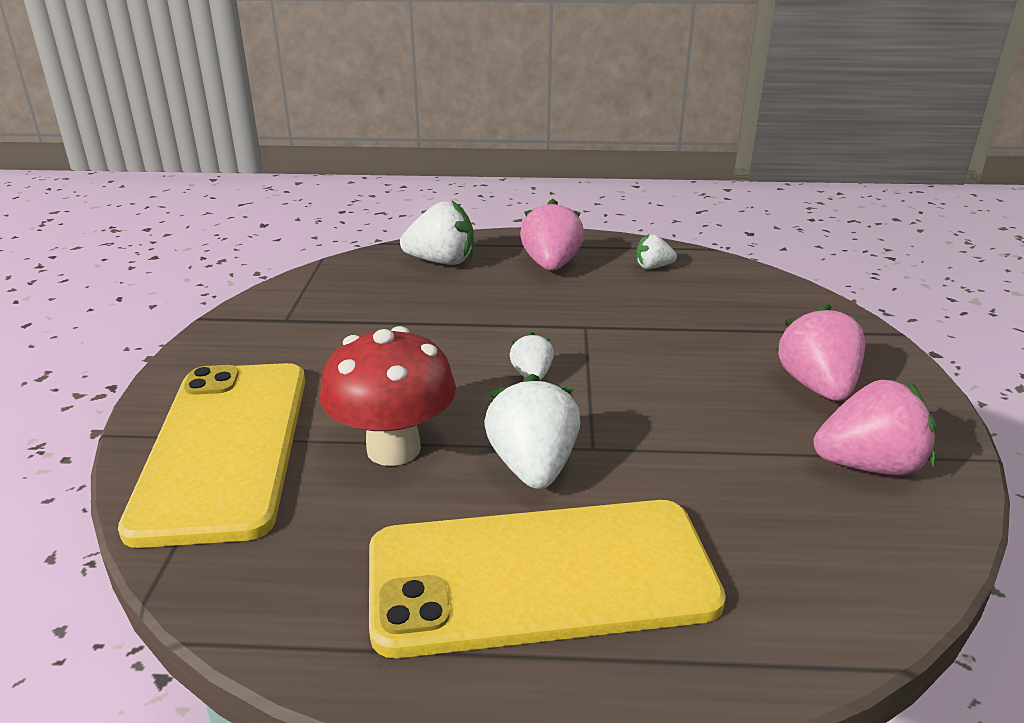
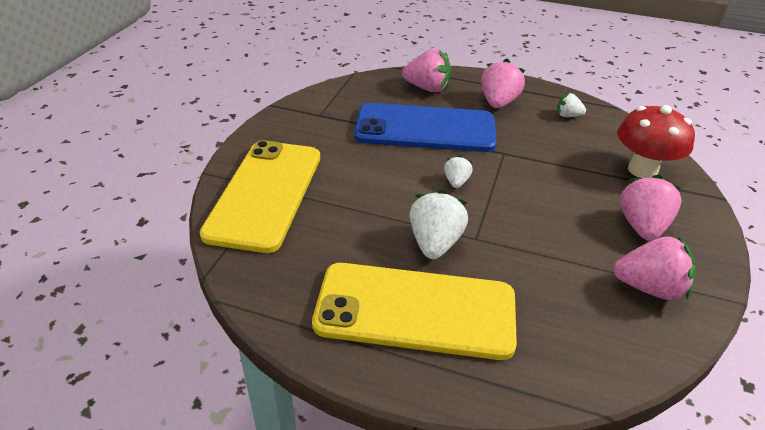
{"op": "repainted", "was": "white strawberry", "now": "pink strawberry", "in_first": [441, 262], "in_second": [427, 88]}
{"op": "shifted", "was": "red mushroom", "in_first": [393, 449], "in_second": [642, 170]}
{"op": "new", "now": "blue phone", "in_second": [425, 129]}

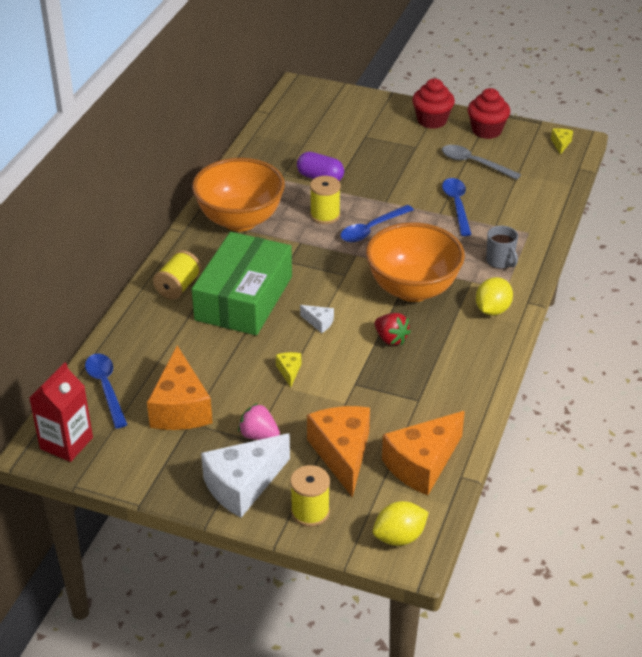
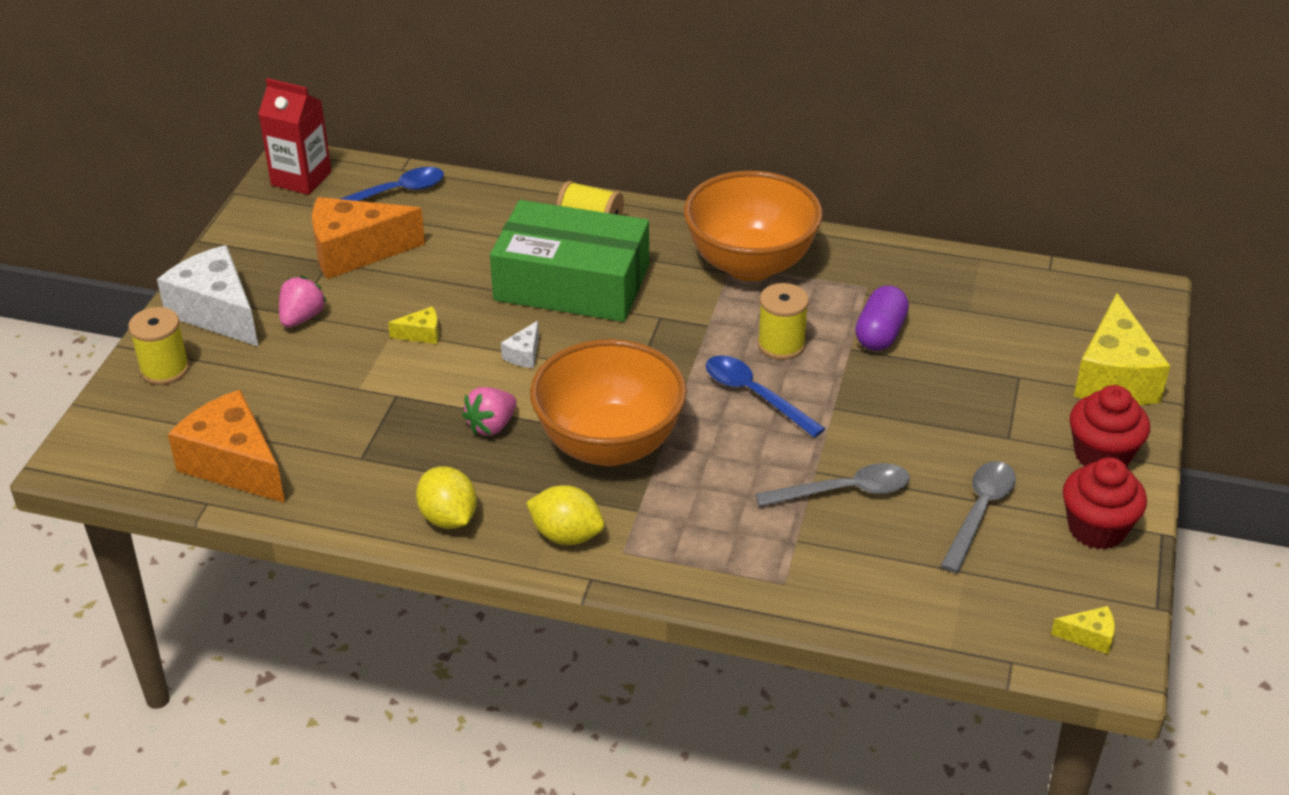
{"op": "repainted", "was": "blue spoon", "now": "grey spoon", "in_first": [457, 205], "in_second": [844, 491]}
{"op": "gone", "was": "grey mug", "in_first": [500, 261]}
{"op": "repainted", "was": "red strawberry", "now": "pink strawberry", "in_first": [391, 339], "in_second": [491, 426]}
{"op": "gone", "was": "orange cheese", "in_first": [342, 454]}
{"op": "shifted", "was": "yellow lemon", "in_first": [399, 537], "in_second": [448, 518]}
{"op": "new", "now": "yellow cheese", "in_second": [1114, 377]}

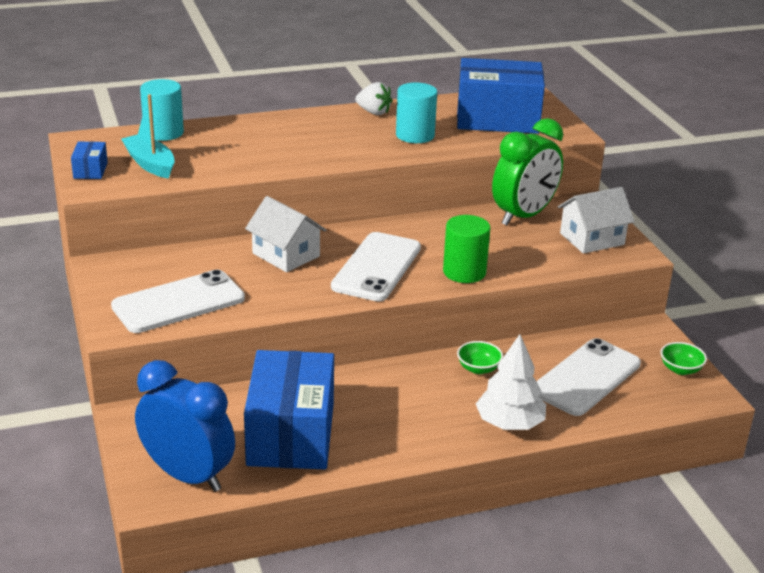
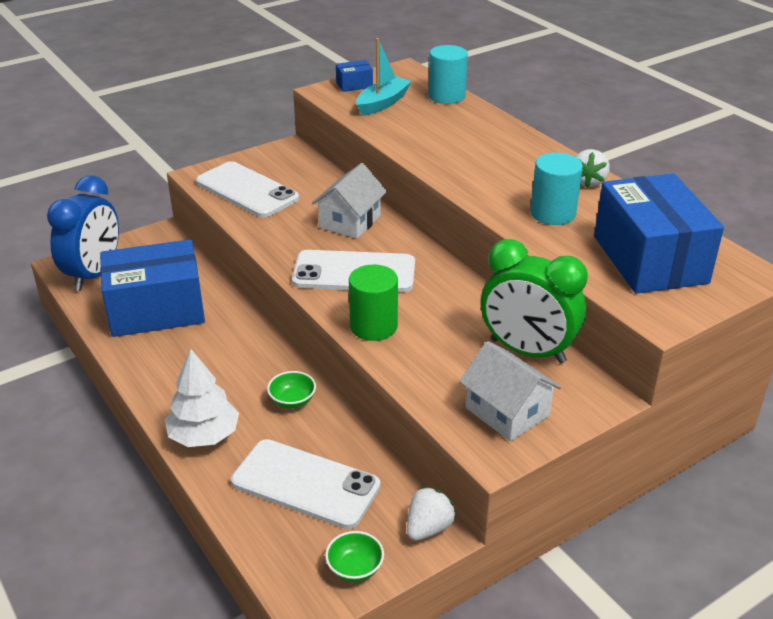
{"op": "new", "now": "white strawberry", "in_second": [428, 528]}

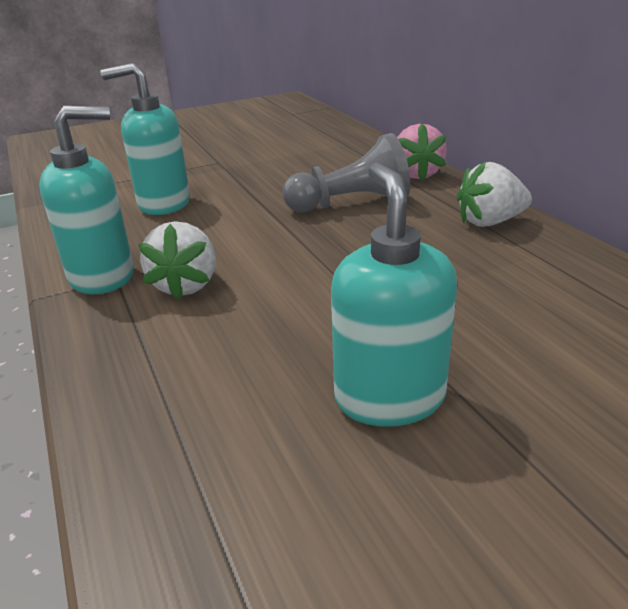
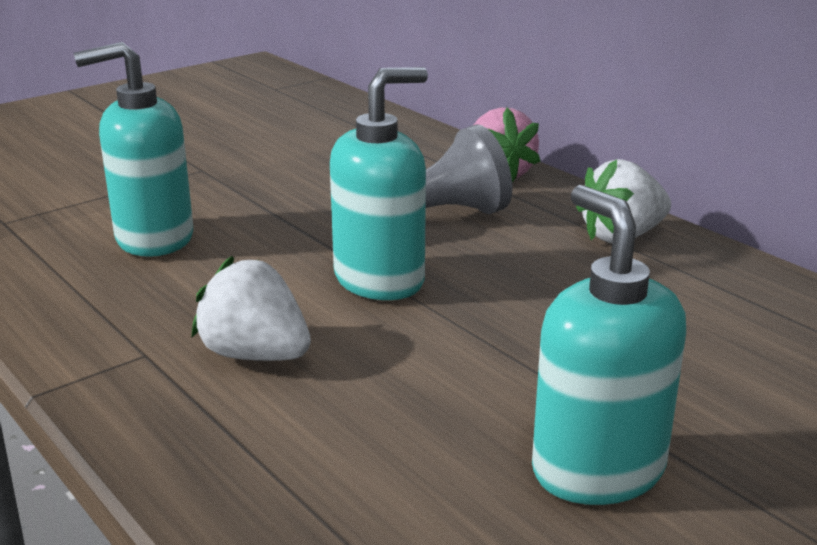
{"op": "shifted", "was": "turquoise soap dispenser", "in_first": [103, 276], "in_second": [380, 280]}
{"op": "rotated", "was": "white strawberry", "in_first": [185, 285], "in_second": [255, 355], "clockwise": 135}

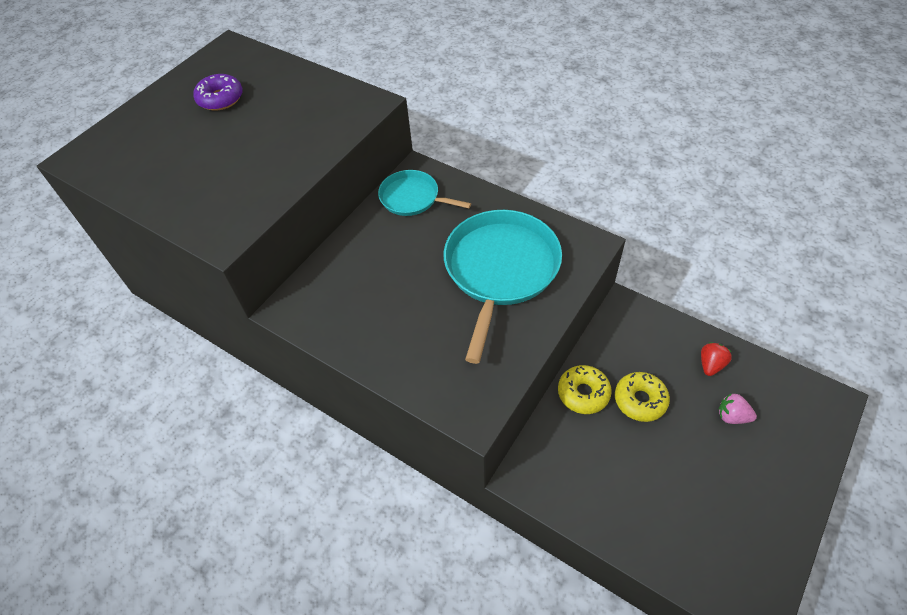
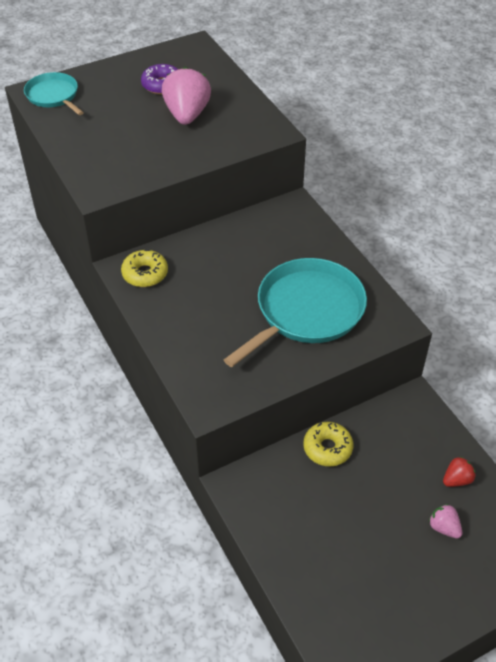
{"op": "shifted", "was": "turquoise pan", "in_first": [412, 198], "in_second": [53, 96]}
{"op": "shifted", "was": "yellow donut", "in_first": [640, 400], "in_second": [145, 274]}
{"op": "new", "now": "pink strawberry", "in_second": [187, 115]}

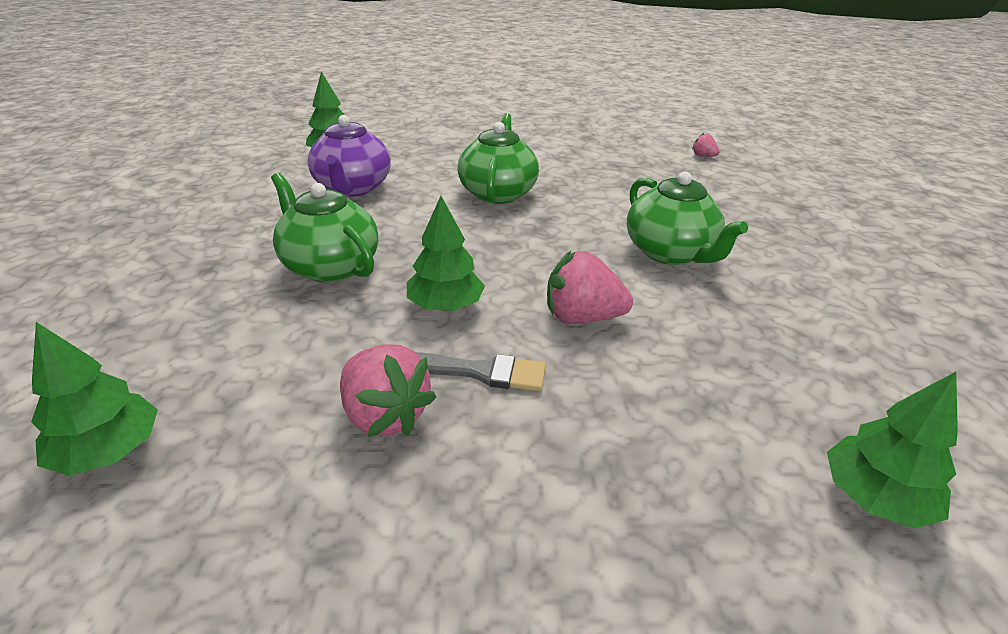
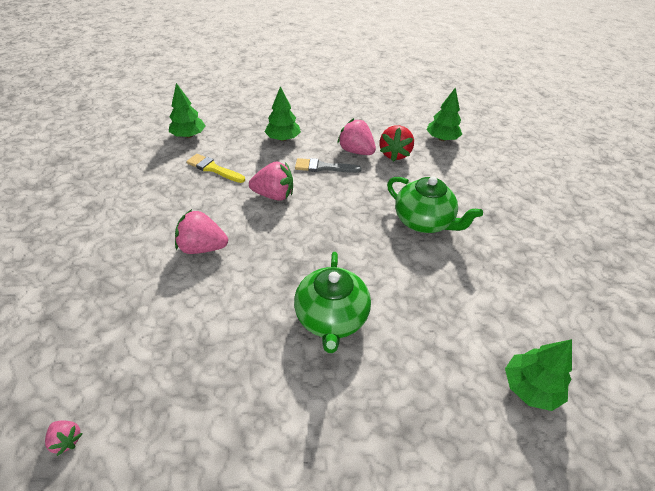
{"op": "gone", "was": "purple teapot", "in_first": [352, 188]}
{"op": "swapped", "was": "green teapot", "now": "pink strawberry", "in_first": [670, 252], "in_second": [203, 247]}
{"op": "shifted", "was": "green tree", "in_first": [445, 306], "in_second": [283, 139]}
{"op": "new", "now": "red strawberry", "in_second": [394, 154]}
{"op": "new", "now": "yellow brush", "in_second": [213, 169]}

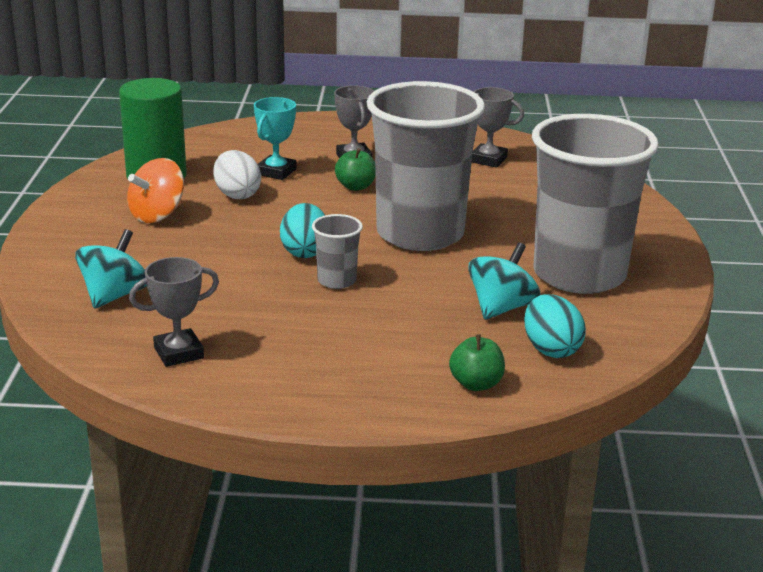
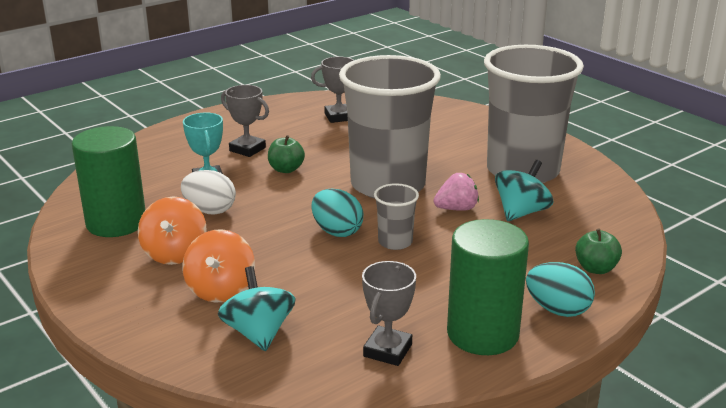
{"op": "rotated", "was": "turquoise spinning top", "in_first": [501, 308], "in_second": [521, 212], "clockwise": 45}
{"op": "shifted", "was": "turquoise egg", "in_first": [551, 349], "in_second": [557, 310]}
{"op": "new", "now": "pink strawberry", "in_second": [456, 209]}
{"op": "new", "now": "green cylinder", "in_second": [482, 334]}
{"op": "new", "now": "orange spinning top", "in_second": [221, 290]}

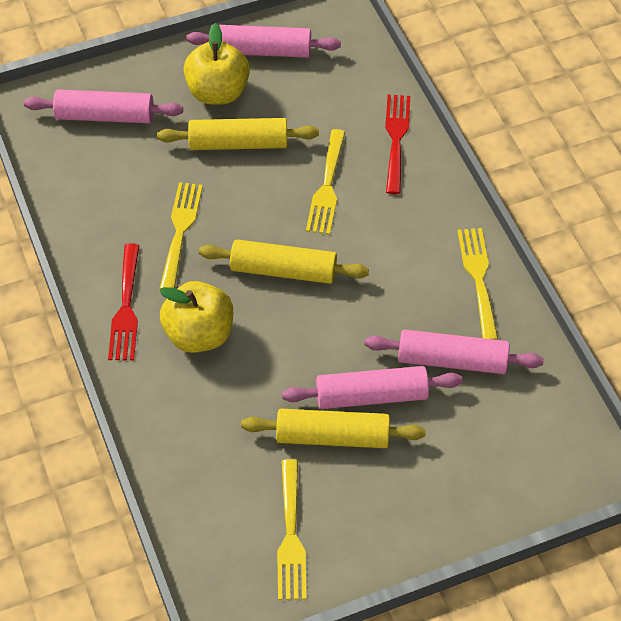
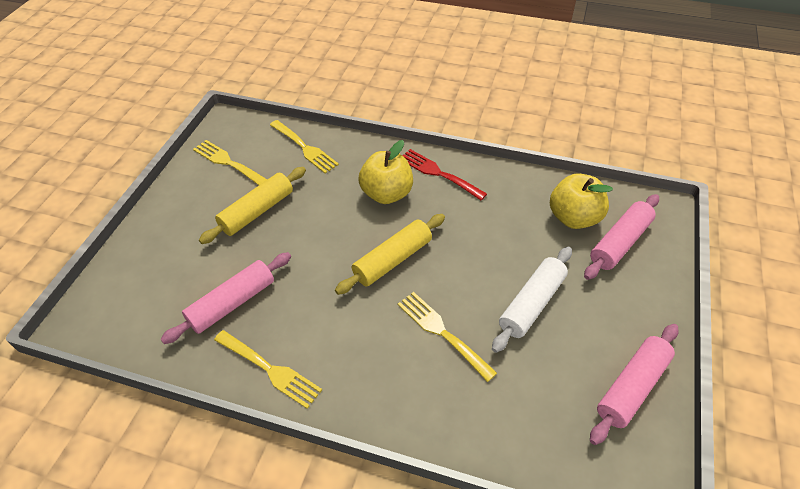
{"op": "shifted", "was": "yellow apple", "in_first": [218, 92], "in_second": [574, 218]}
{"op": "gone", "was": "red fork", "in_first": [396, 139]}
{"op": "repainted", "was": "yellow rolling pin", "now": "white rolling pin", "in_first": [238, 143], "in_second": [531, 304]}
{"op": "shifted", "was": "yellow fork", "in_first": [180, 231], "in_second": [304, 148]}
{"op": "gone", "was": "pink rolling pin", "in_first": [371, 396]}

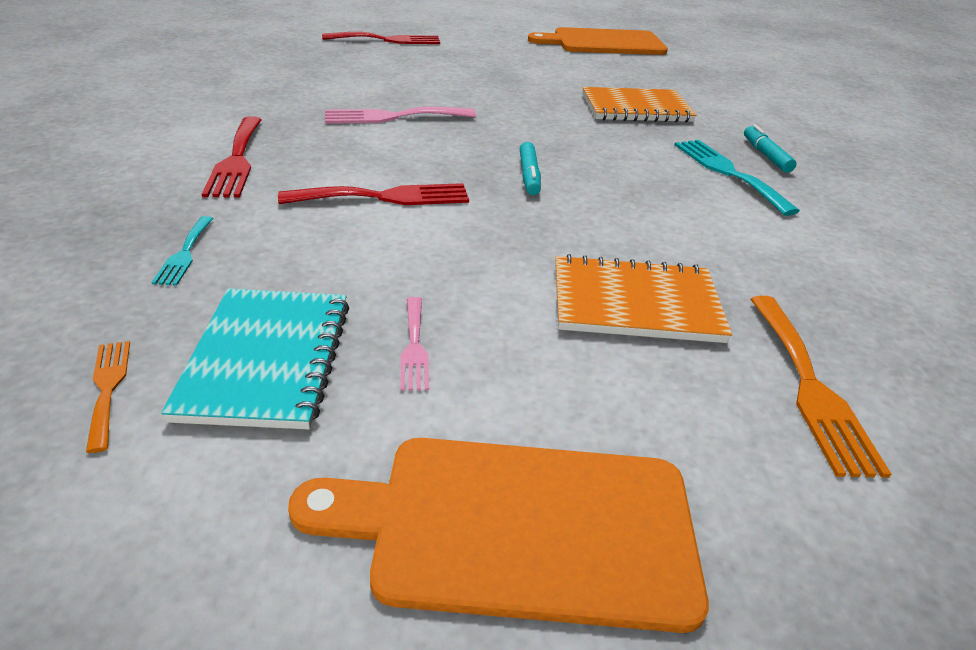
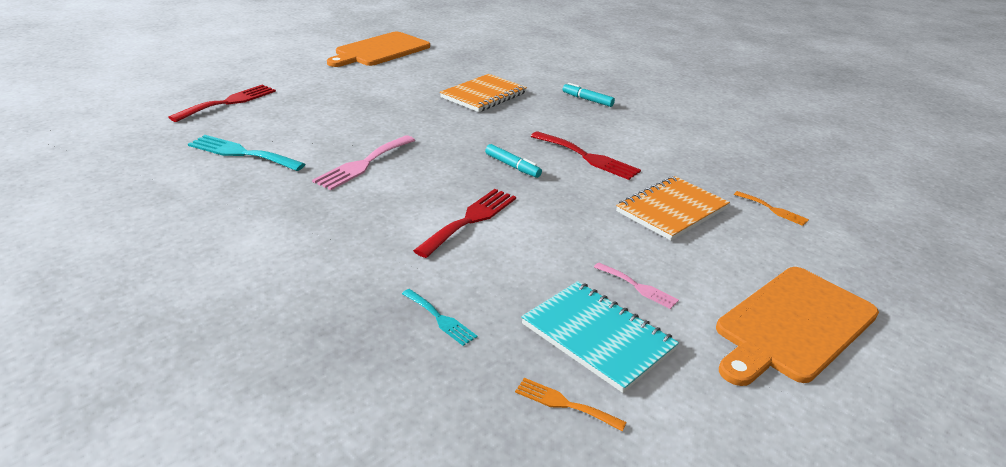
{"op": "shifted", "was": "red fork", "in_first": [236, 160], "in_second": [588, 157]}
{"op": "shifted", "was": "turquoise fork", "in_first": [728, 172], "in_second": [241, 153]}
{"op": "scaled", "was": "orange fork", "in_first": [810, 387], "in_second": [773, 209], "ratio": 0.56}

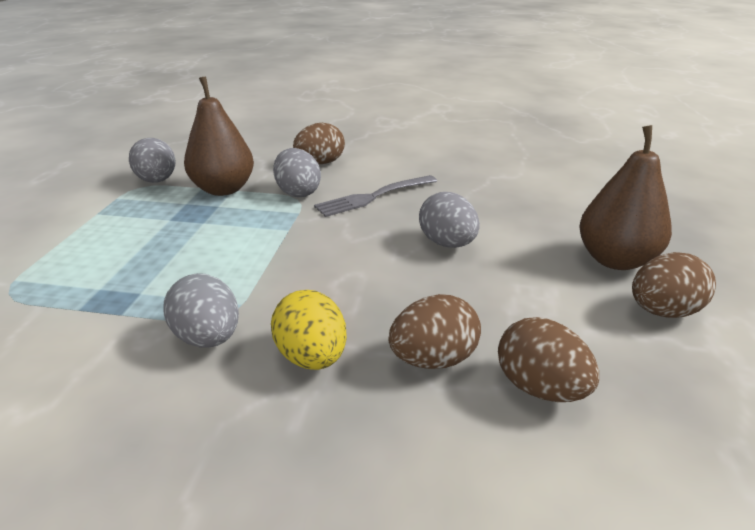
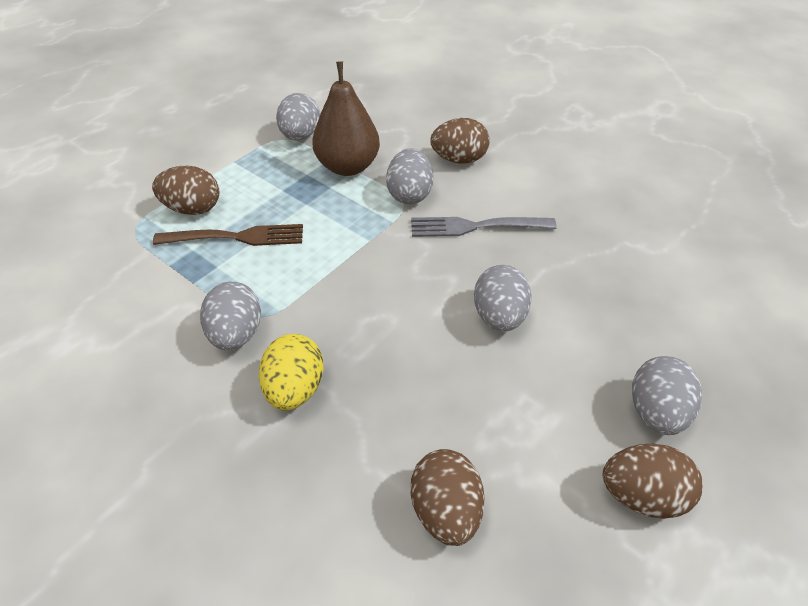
{"op": "swapped", "was": "brown pear", "now": "grey egg", "in_first": [615, 260], "in_second": [656, 412]}
{"op": "shifted", "was": "brown egg", "in_first": [433, 359], "in_second": [193, 209]}
{"op": "new", "now": "brown fork", "in_second": [236, 237]}

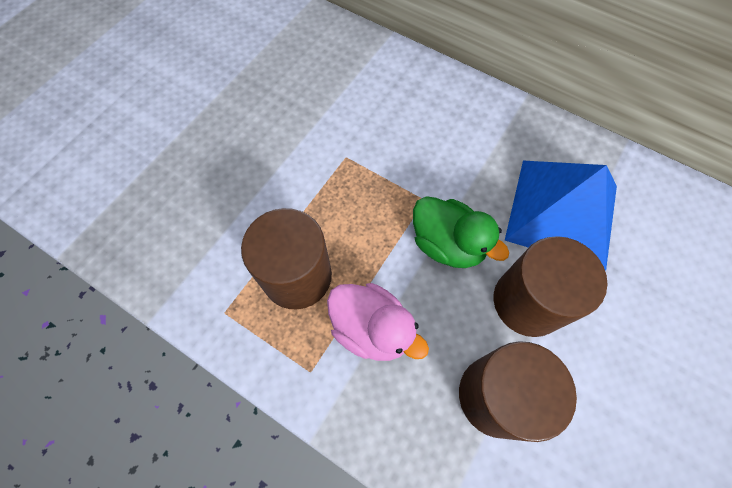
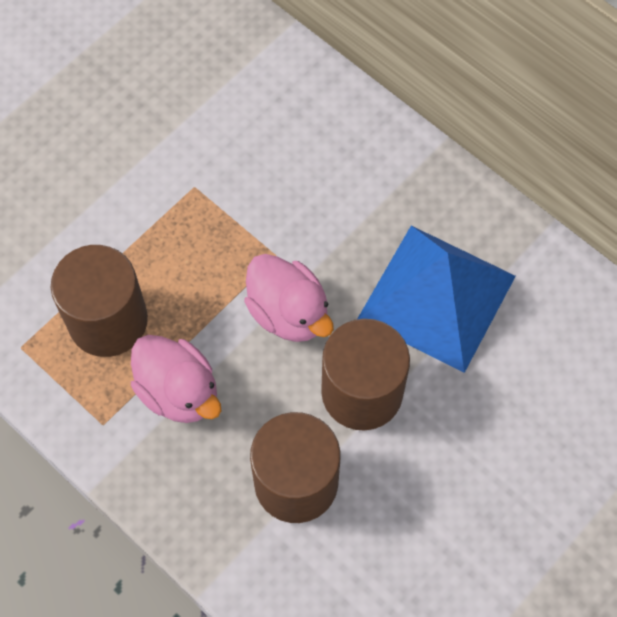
{"op": "repainted", "was": "green duck", "now": "pink duck", "in_first": [447, 244], "in_second": [288, 312]}

